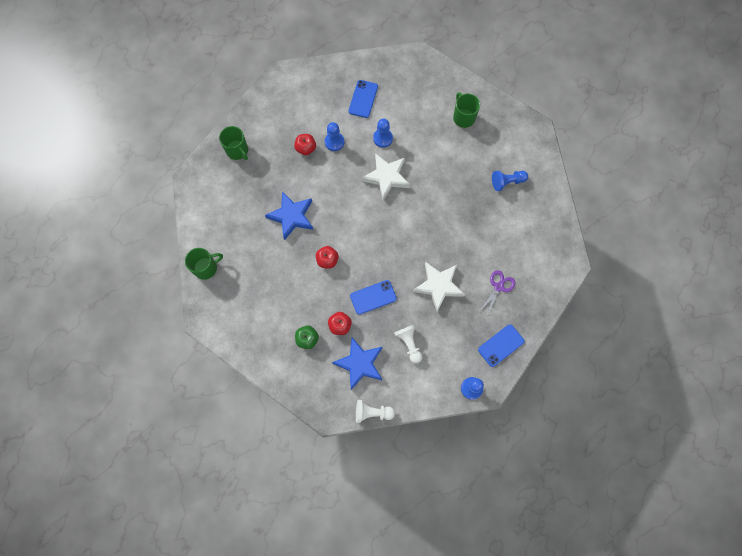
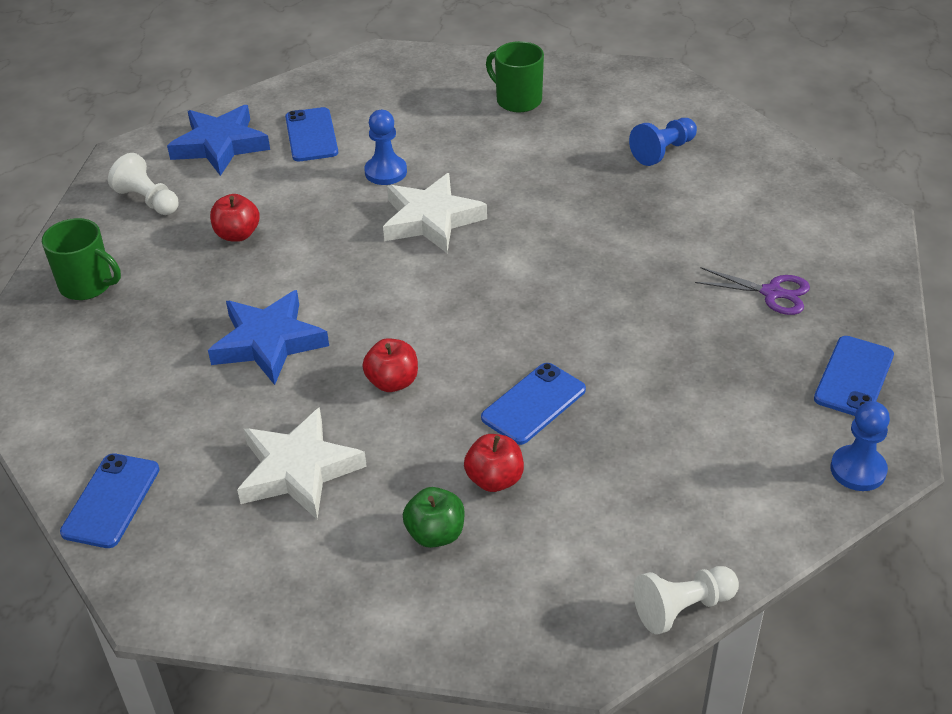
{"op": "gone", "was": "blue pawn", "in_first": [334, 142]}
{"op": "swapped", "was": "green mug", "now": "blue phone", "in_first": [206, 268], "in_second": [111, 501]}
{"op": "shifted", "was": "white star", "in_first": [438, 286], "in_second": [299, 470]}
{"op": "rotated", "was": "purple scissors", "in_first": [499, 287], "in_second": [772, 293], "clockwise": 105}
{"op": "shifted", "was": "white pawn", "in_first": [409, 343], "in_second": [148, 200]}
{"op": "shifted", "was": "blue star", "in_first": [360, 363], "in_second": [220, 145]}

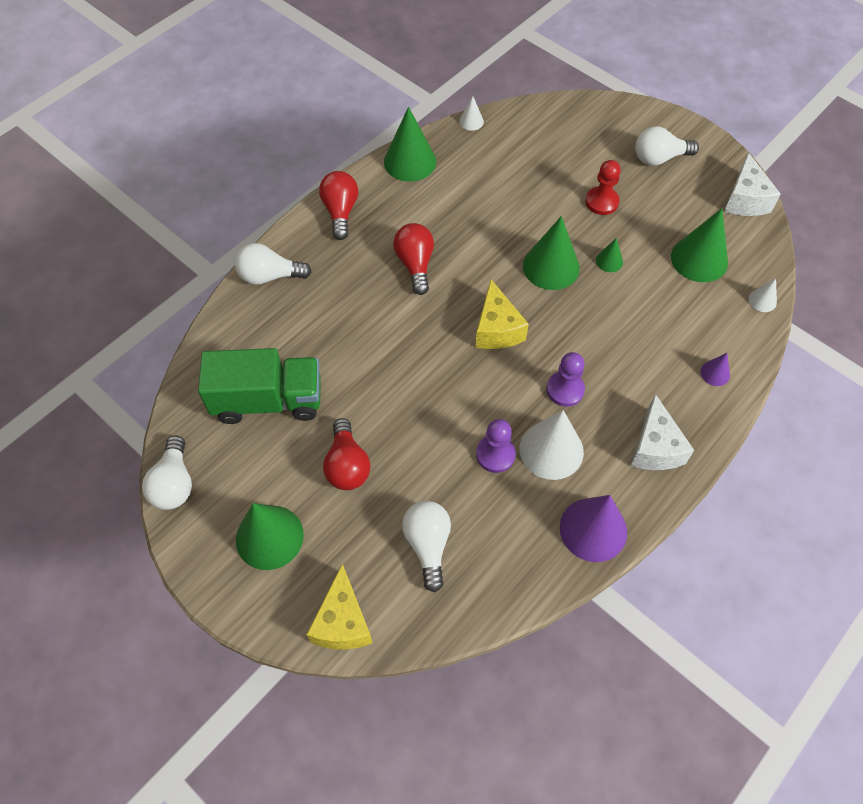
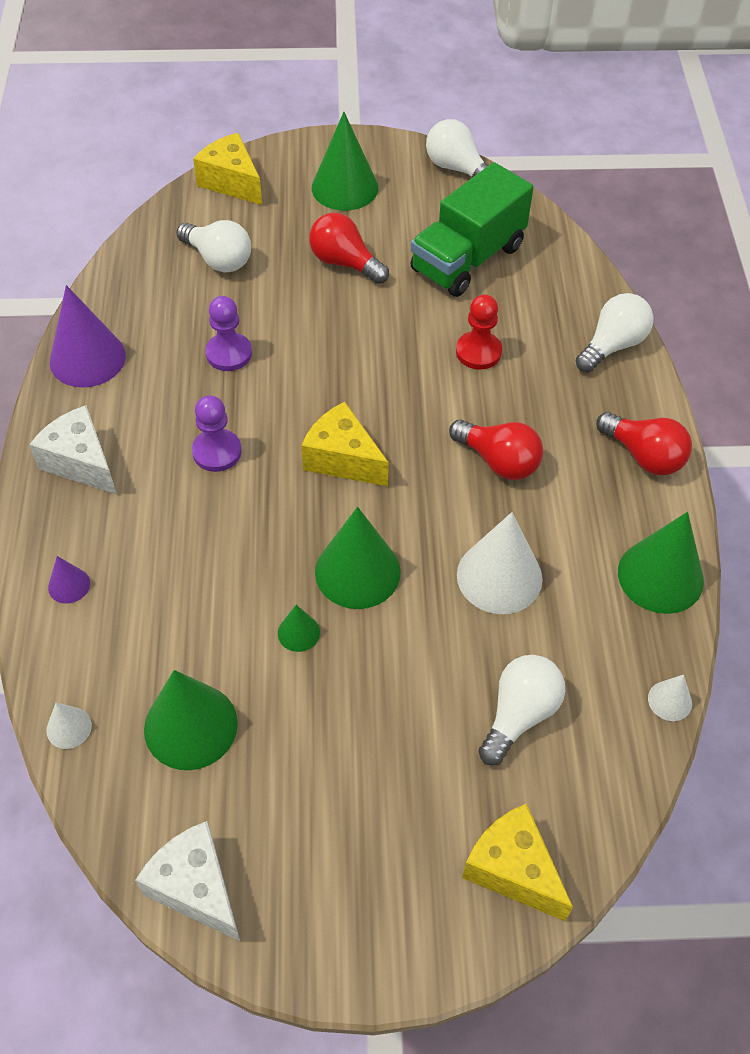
{"op": "shifted", "was": "white light bulb", "in_first": [659, 158], "in_second": [519, 714]}
{"op": "shifted", "was": "red pawn", "in_first": [601, 202], "in_second": [478, 352]}
{"op": "shifted", "was": "white cone", "in_first": [551, 450], "in_second": [499, 576]}
{"op": "new", "now": "yellow cheese", "in_second": [513, 870]}

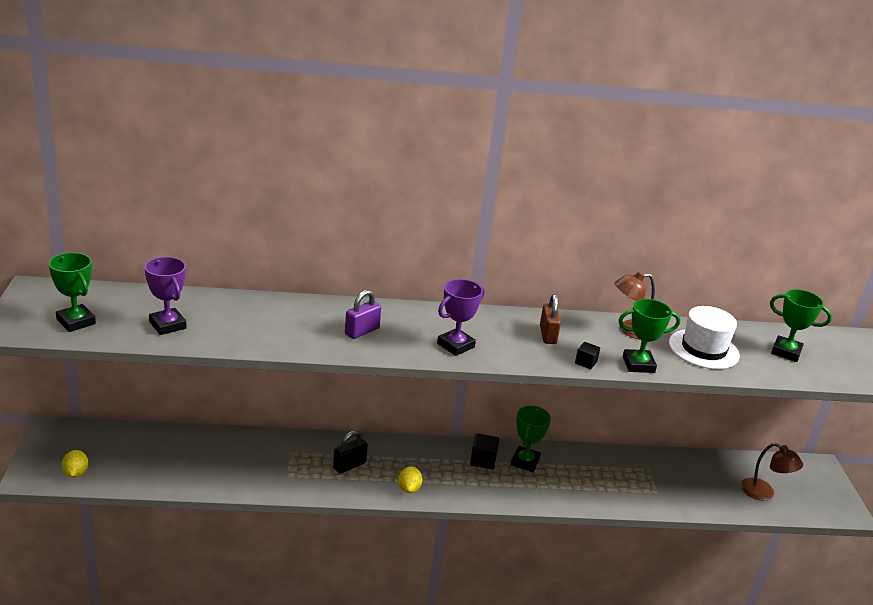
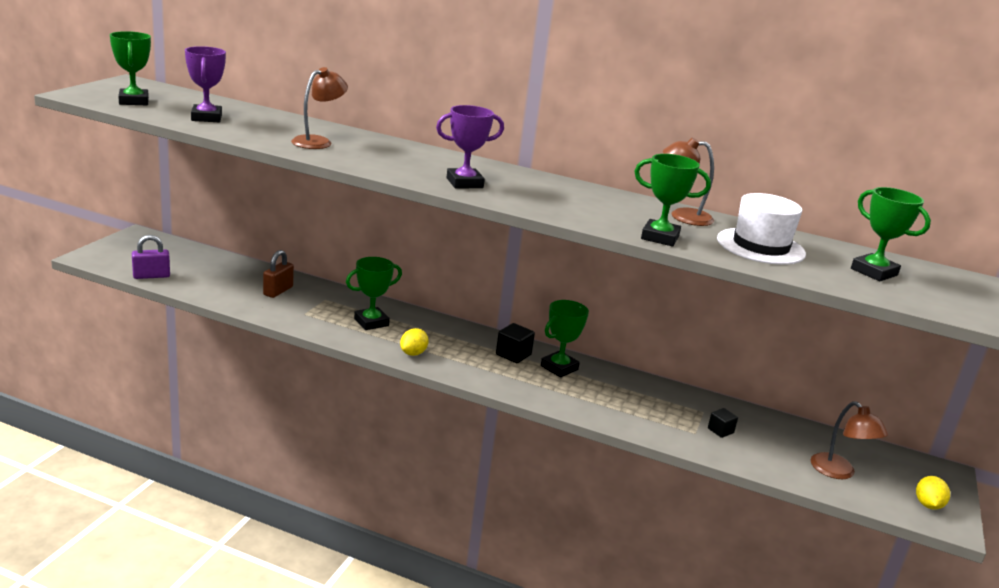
{"op": "shifted", "was": "purple padlock", "in_first": [362, 331], "in_second": [151, 276]}
{"op": "shifted", "was": "brown padlock", "in_first": [547, 335], "in_second": [278, 291]}
{"op": "shifted", "was": "black cube", "in_first": [585, 362], "in_second": [720, 431]}
{"op": "swapped", "was": "black padlock", "now": "green trophy", "in_first": [349, 465], "in_second": [371, 322]}
{"op": "shifted", "was": "yellow lemon", "in_first": [75, 473], "in_second": [928, 505]}
{"op": "new", "now": "brown lamp", "in_second": [318, 142]}

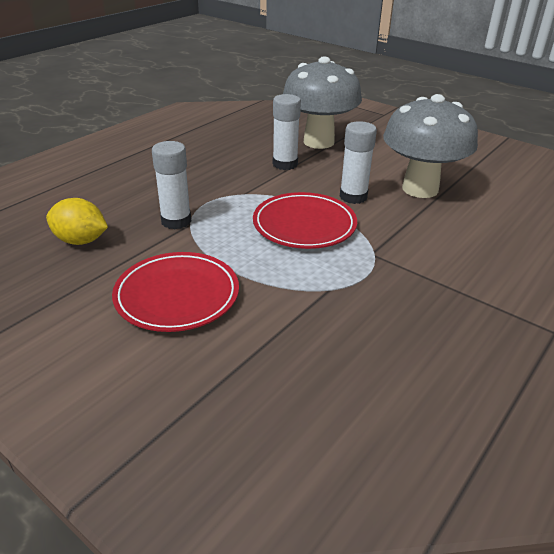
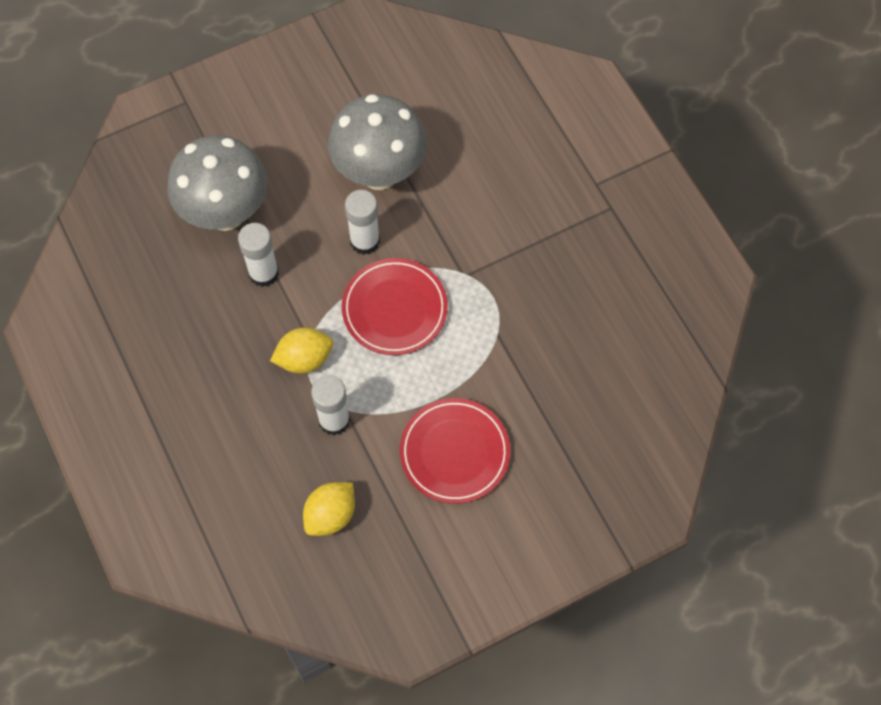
{"op": "new", "now": "yellow lemon", "in_second": [304, 359]}

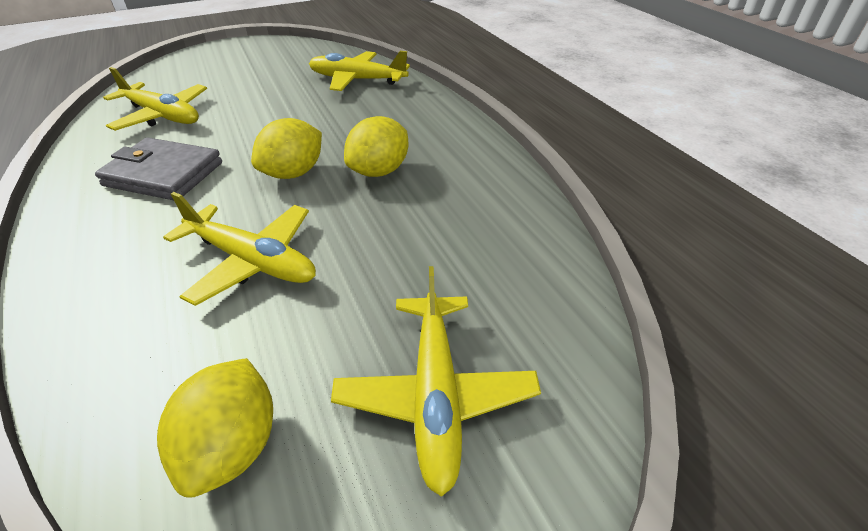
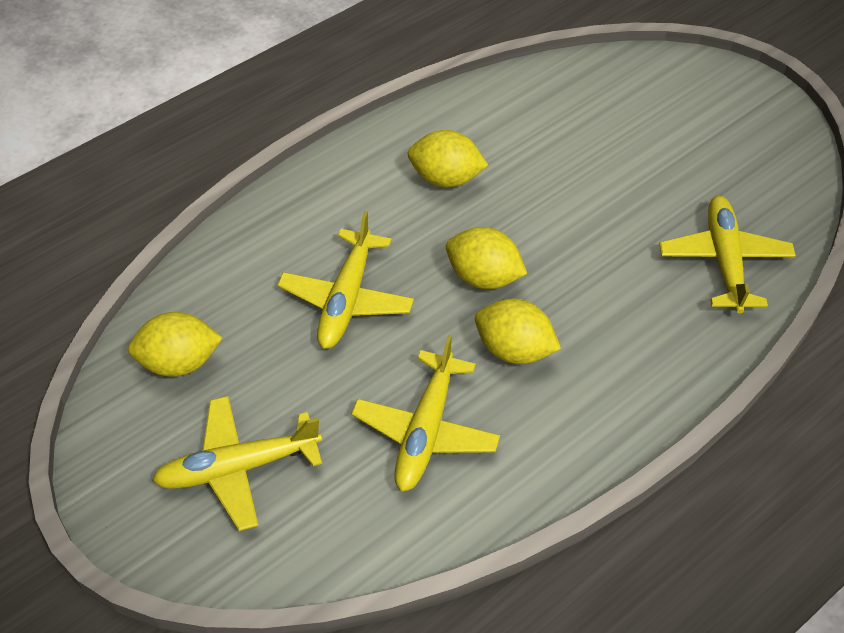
{"op": "shifted", "was": "yellow plane", "in_first": [162, 116], "in_second": [426, 430]}
{"op": "swapped", "was": "grey wallet", "now": "yellow lemon", "in_first": [163, 174], "in_second": [446, 178]}

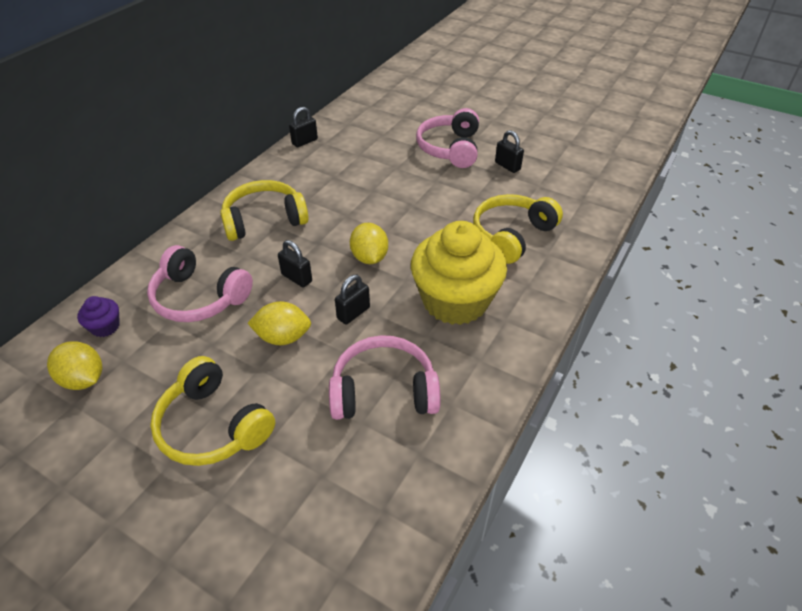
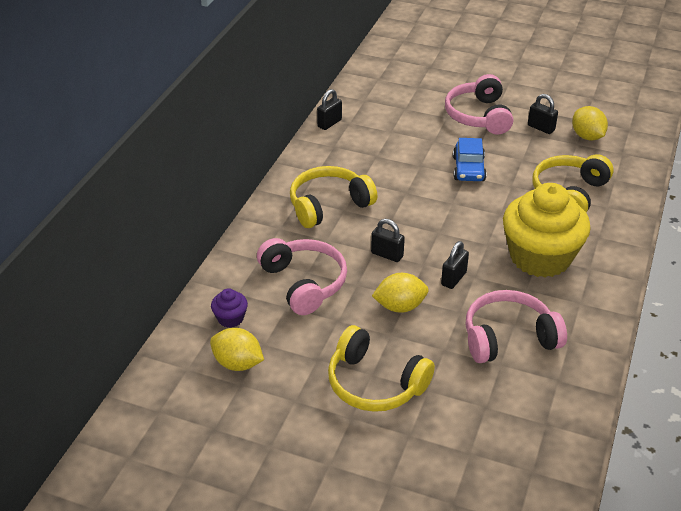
{"op": "shifted", "was": "yellow lemon", "in_first": [369, 257], "in_second": [587, 136]}
{"op": "rotated", "was": "pink headphones", "in_first": [199, 298], "in_second": [304, 283], "clockwise": -135}
{"op": "new", "now": "blue car", "in_second": [468, 169]}

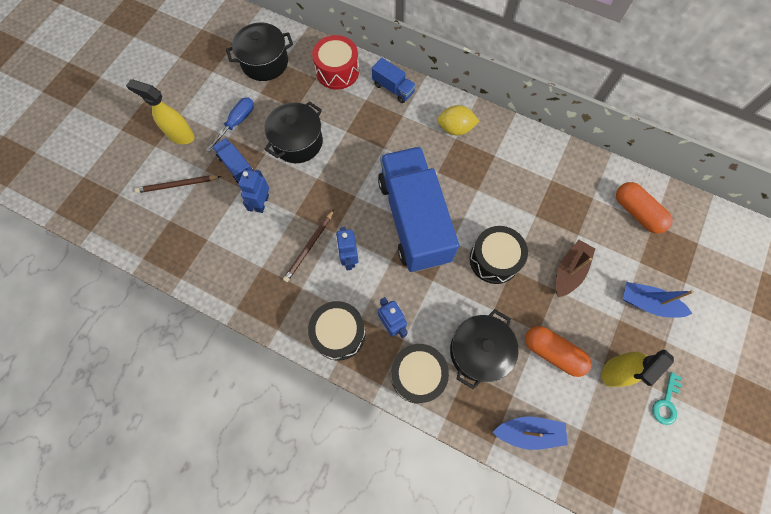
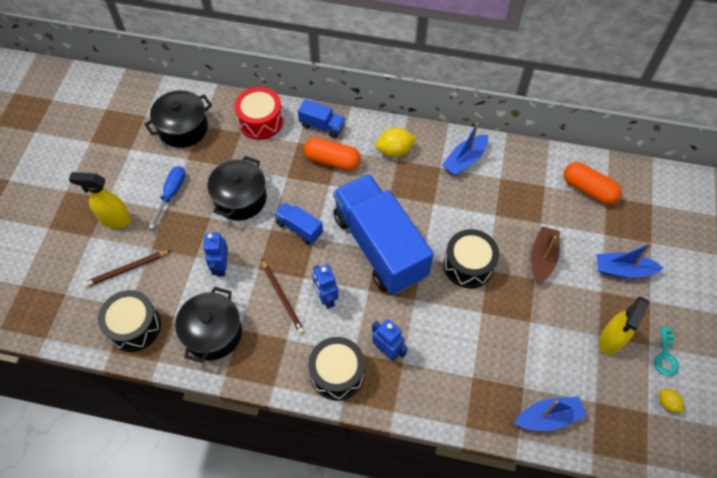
{"op": "shifted", "was": "blue truck", "in_first": [236, 166], "in_second": [299, 228]}
{"op": "rotated", "was": "brown pencil", "in_first": [309, 247], "in_second": [282, 297], "clockwise": -45}
{"op": "shifted", "was": "black pot", "in_first": [479, 351], "in_second": [213, 333]}
{"op": "shifted", "was": "orange capsule", "in_first": [553, 352], "in_second": [332, 160]}
{"op": "shifted", "was": "black drum", "in_first": [417, 375], "in_second": [134, 326]}
{"op": "new", "now": "blue boat", "in_second": [464, 160]}
{"op": "new", "now": "yellow lemon", "in_second": [667, 403]}

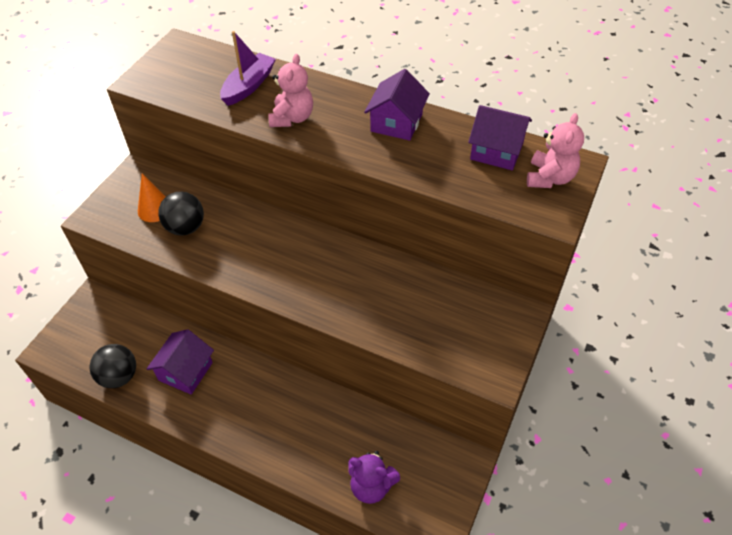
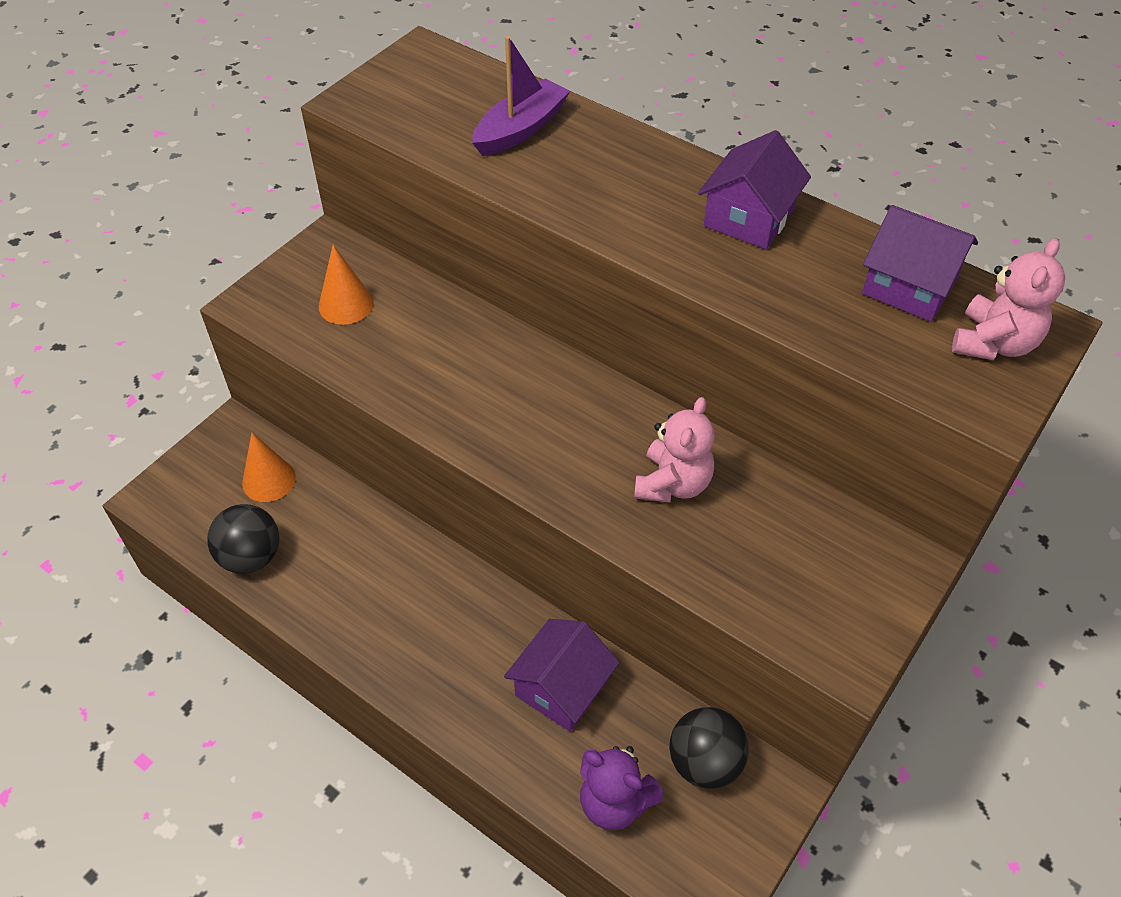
{"op": "shifted", "was": "pink teddy bear", "in_first": [292, 118], "in_second": [672, 484]}
{"op": "shifted", "was": "black ball", "in_first": [185, 227], "in_second": [705, 762]}
{"op": "shifted", "was": "purple house", "in_first": [185, 371], "in_second": [562, 687]}
{"op": "new", "now": "orange cone", "in_second": [269, 480]}

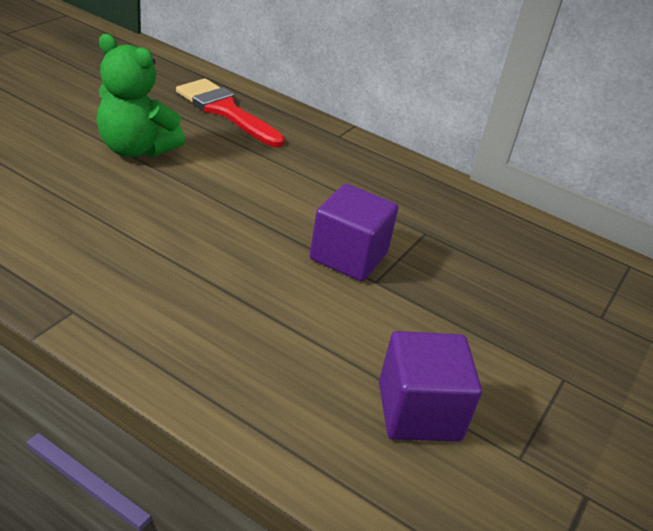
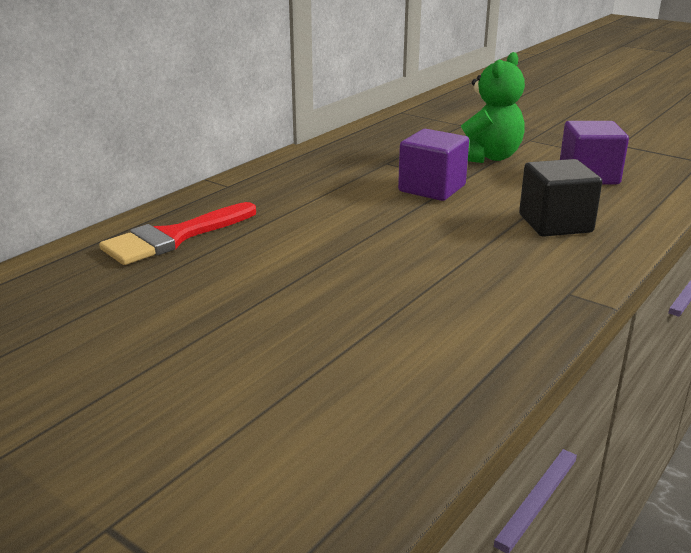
{"op": "shifted", "was": "green teddy bear", "in_first": [136, 149], "in_second": [487, 157]}
{"op": "new", "now": "black cube", "in_second": [555, 223]}

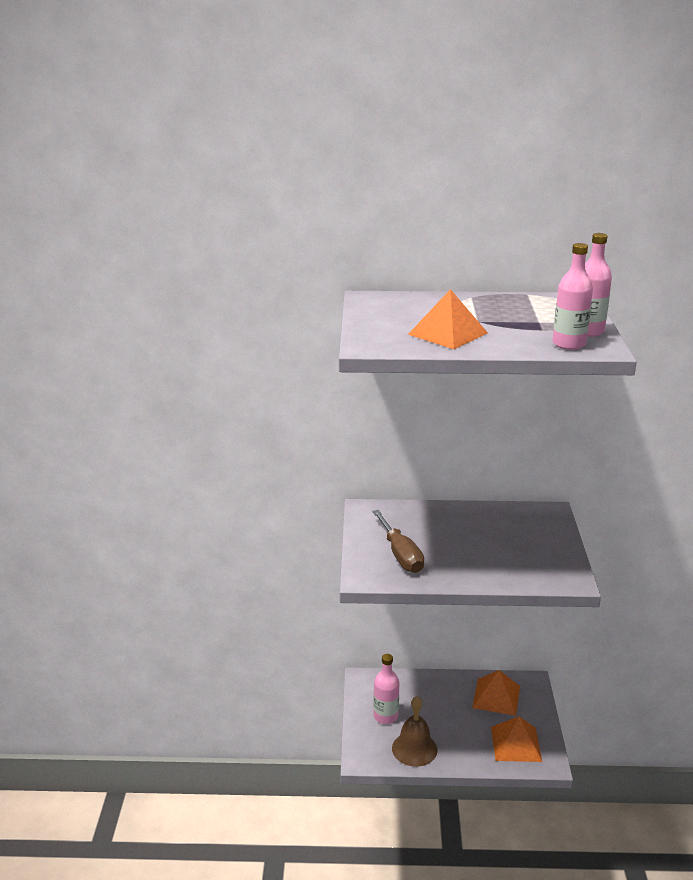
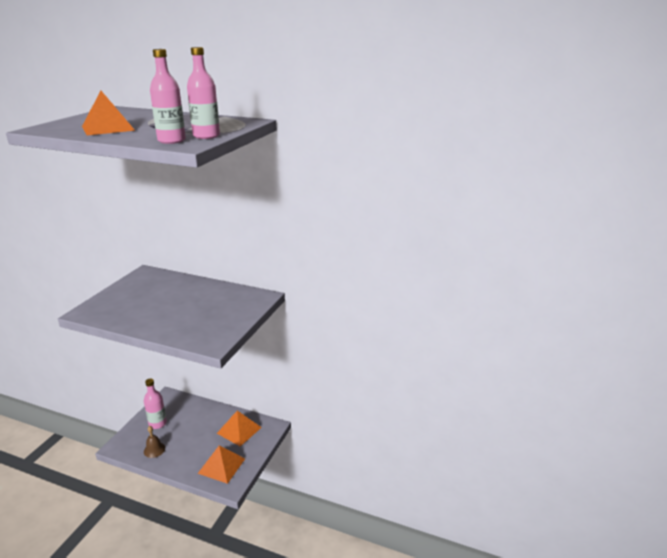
{"op": "gone", "was": "brown screwdriver", "in_first": [400, 554]}
{"op": "scaled", "was": "brown bell", "in_first": [414, 749], "in_second": [154, 450], "ratio": 0.63}

